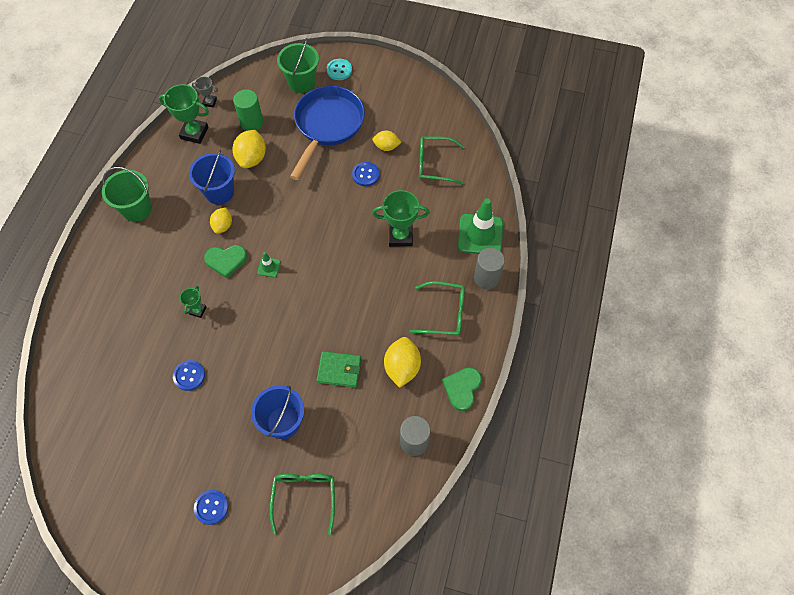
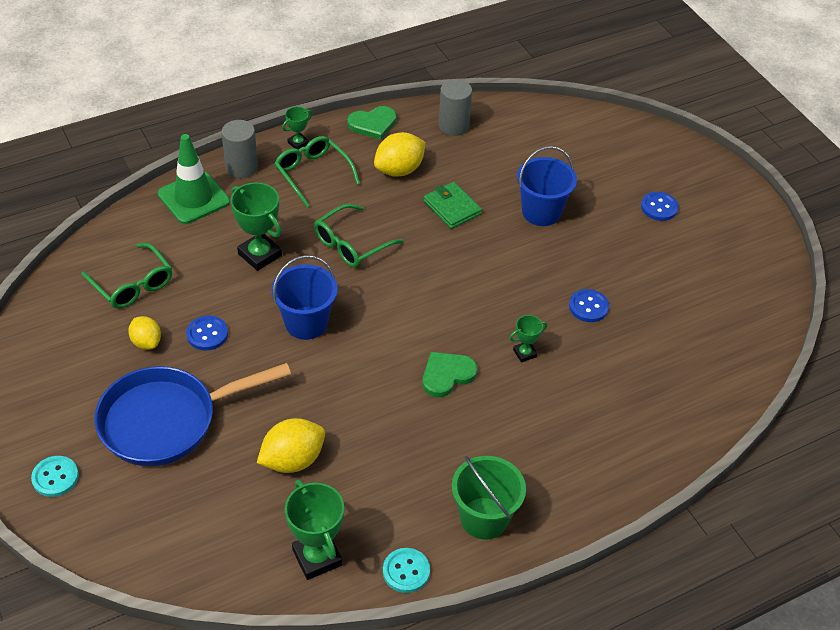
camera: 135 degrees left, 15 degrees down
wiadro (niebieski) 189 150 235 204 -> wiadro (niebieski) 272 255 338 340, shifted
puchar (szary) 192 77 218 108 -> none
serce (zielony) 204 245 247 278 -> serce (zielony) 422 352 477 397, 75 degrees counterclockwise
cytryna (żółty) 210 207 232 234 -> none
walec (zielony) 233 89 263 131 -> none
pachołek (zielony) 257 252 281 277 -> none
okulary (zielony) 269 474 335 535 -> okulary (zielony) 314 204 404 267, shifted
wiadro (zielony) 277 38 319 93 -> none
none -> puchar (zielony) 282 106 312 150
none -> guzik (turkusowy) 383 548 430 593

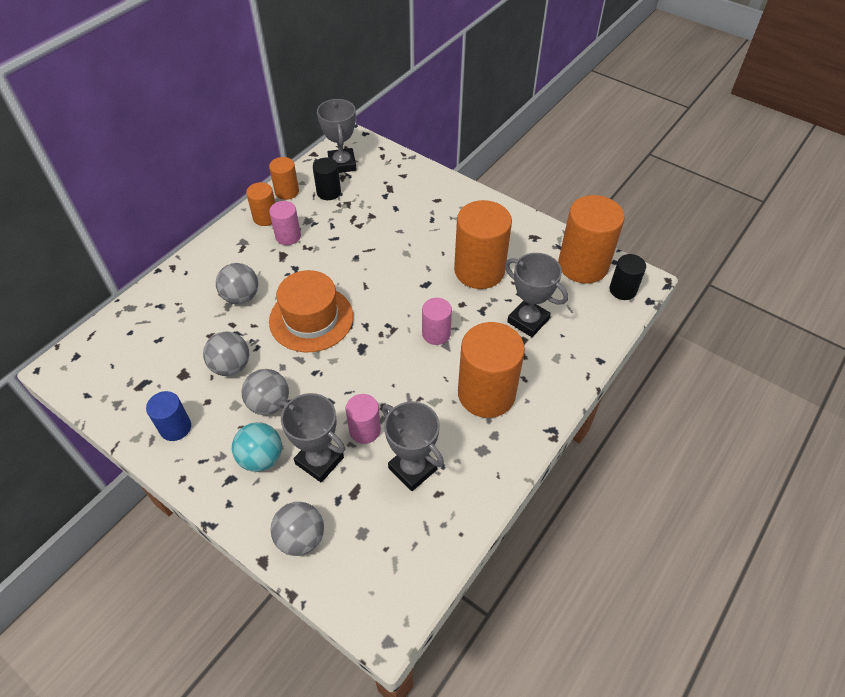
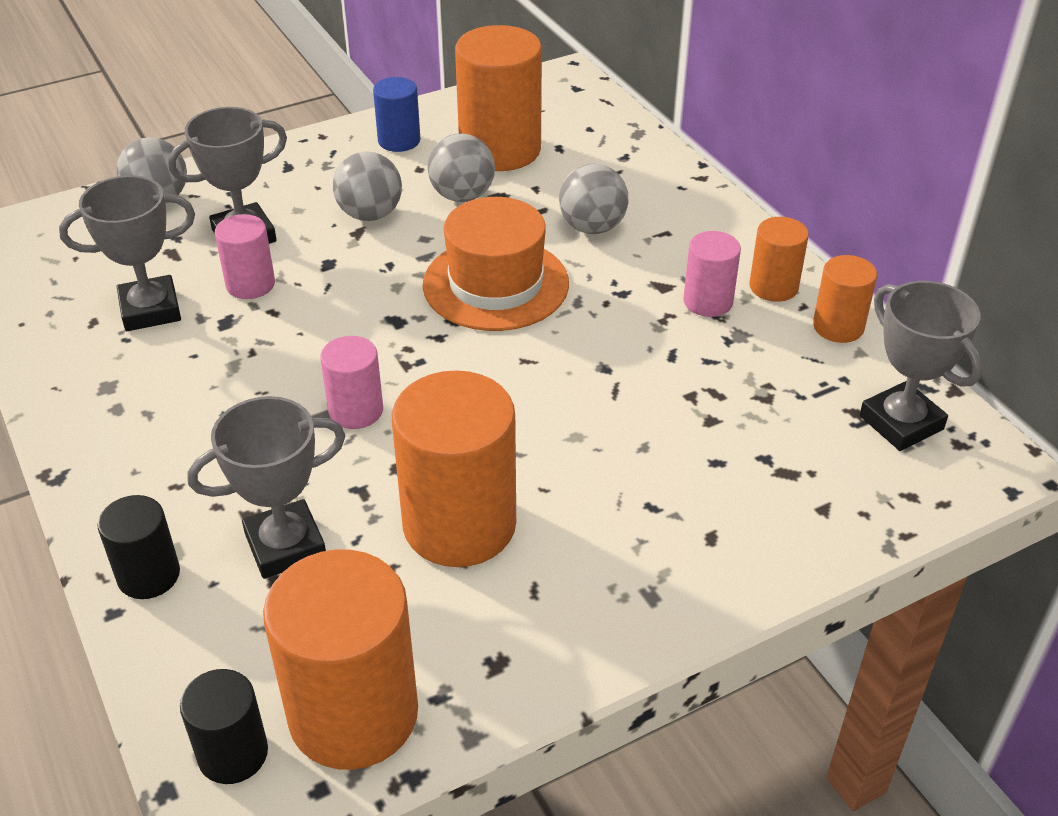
camera: 115 degrees right, 10 degrees down
piłka (turkusowy) 232 422 282 472 -> none
walec (czarny) 313 158 341 200 -> walec (czarny) 98 495 180 599, shifted
puchar (szary) 317 99 357 173 -> puchar (szary) 860 281 983 451, 45 degrees clockwise
walec (pomarańczowy) 458 322 525 418 -> walec (pomarańczowy) 455 25 542 171, shifted

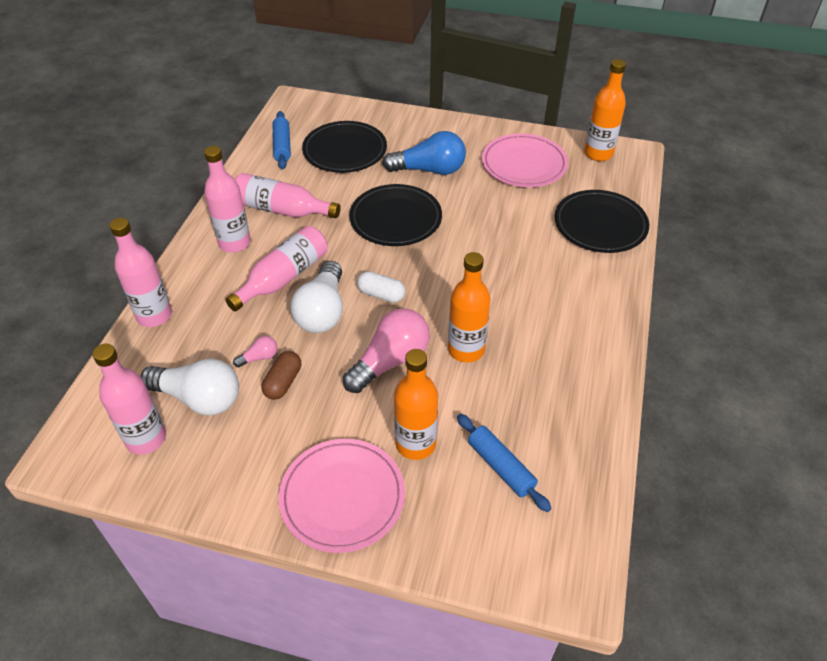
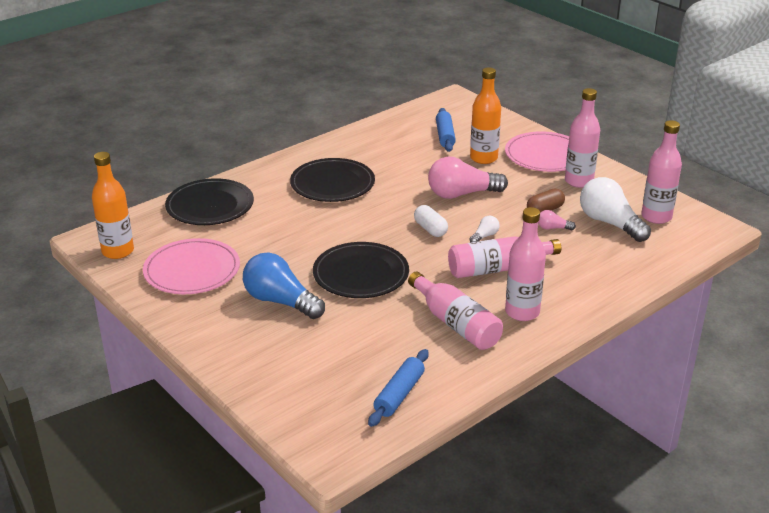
camera: 145 degrees left, 15 degrees down
butelka (różowy) 109 218 172 327 -> butelka (różowy) 565 88 600 188, shifted
żarówka (biały) 290 261 343 333 -> żarówka (biały) 469 216 500 242, x0.45
talerz (czarny) 302 121 387 173 -> talerz (czarny) 290 158 375 202, shifted
butelka (pomarańczowy) 448 252 491 363 -> none

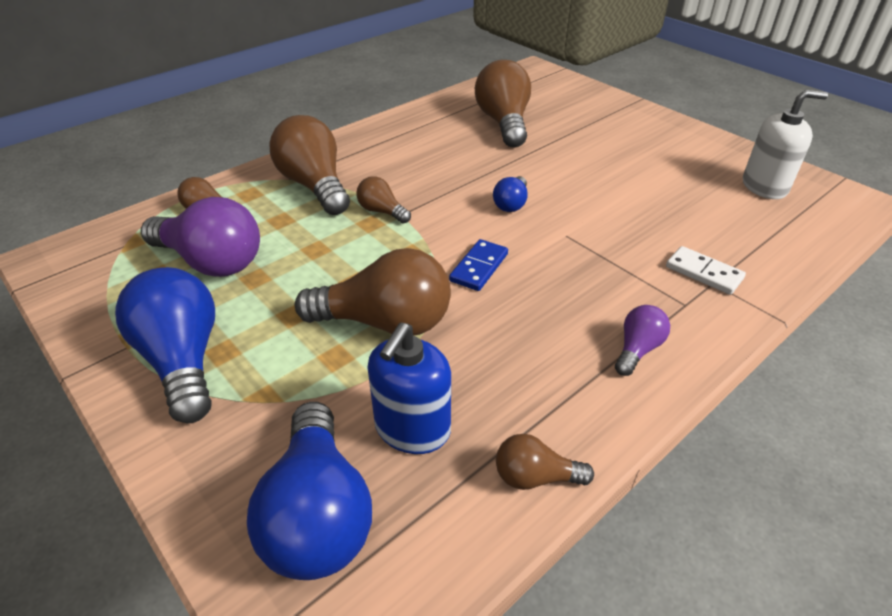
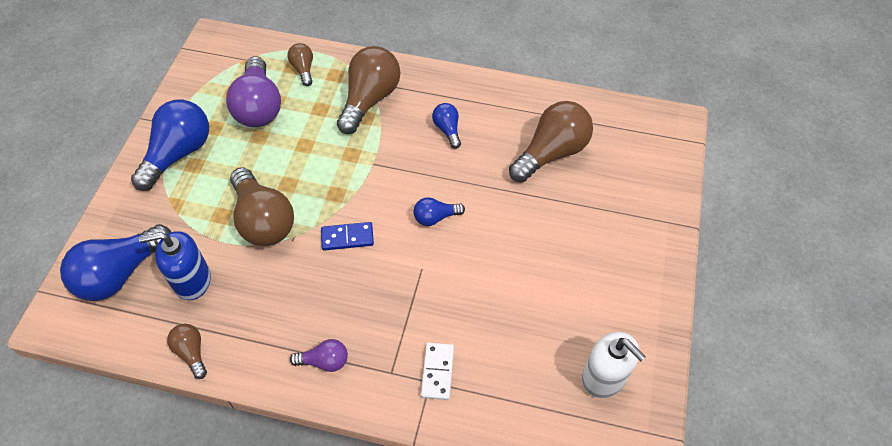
camera: 55 degrees right, 15 degrees up
żarówka (brązowy) 356 176 411 223 -> none
none -> żarówka (niebieski) 432 103 461 149

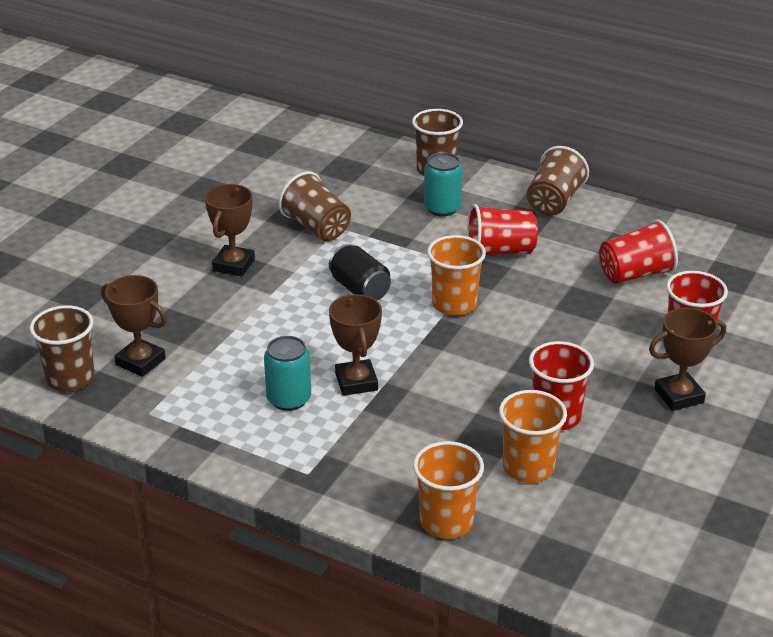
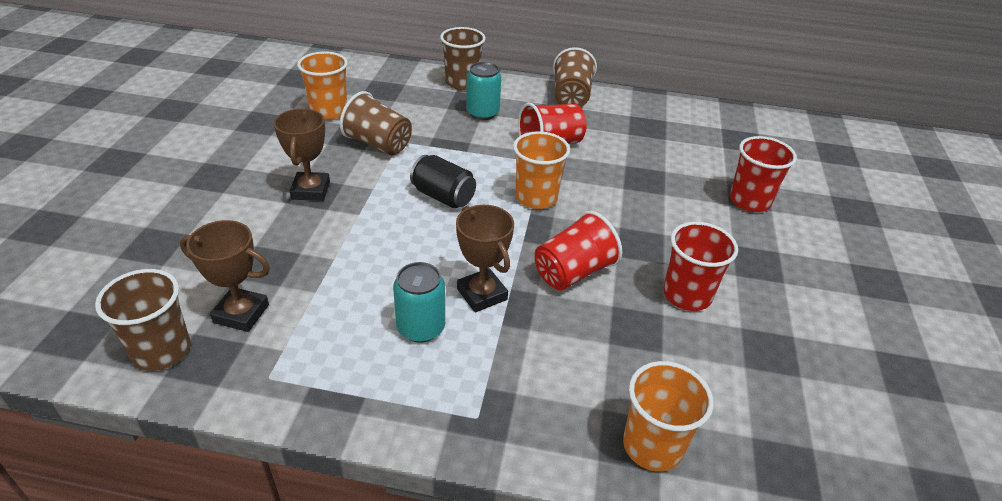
camera: 20 degrees left, 5 degrees up
szklanka (pomarańczowy) 499 390 567 483 -> szklanka (pomarańczowy) 297 51 348 119, shifted
szklanka (czerwony) 599 219 678 284 -> szklanka (czerwony) 535 211 622 290, shifted
puchar (brązowy) 649 308 726 411 -> none

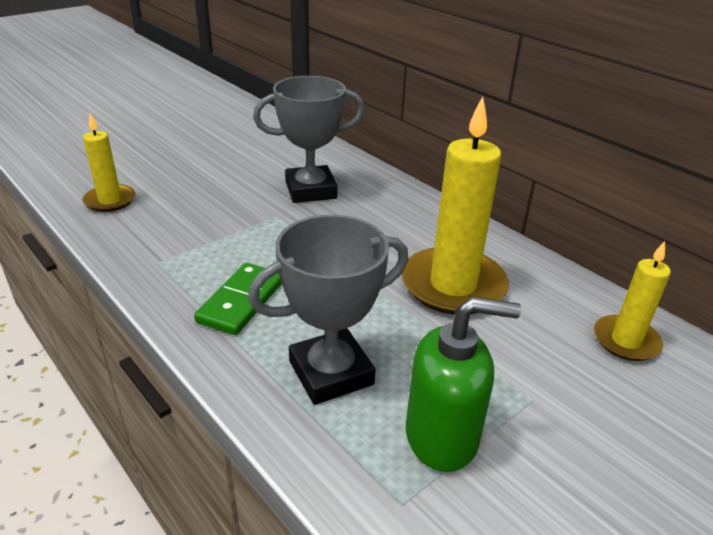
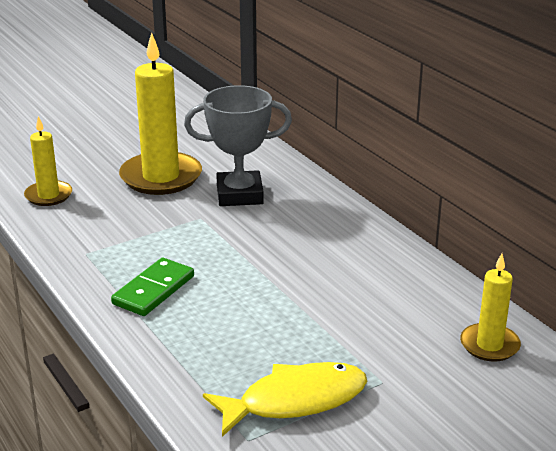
camera: 10 degrees right, 5 degrees down
puchar (szary) 248 215 409 405 -> none
świeca (żółty) 402 96 509 315 -> świeca (żółty) 119 32 202 195, shifted
dozownik mydła (zielony) 406 297 521 472 -> ryba (żółty) 203 362 367 437

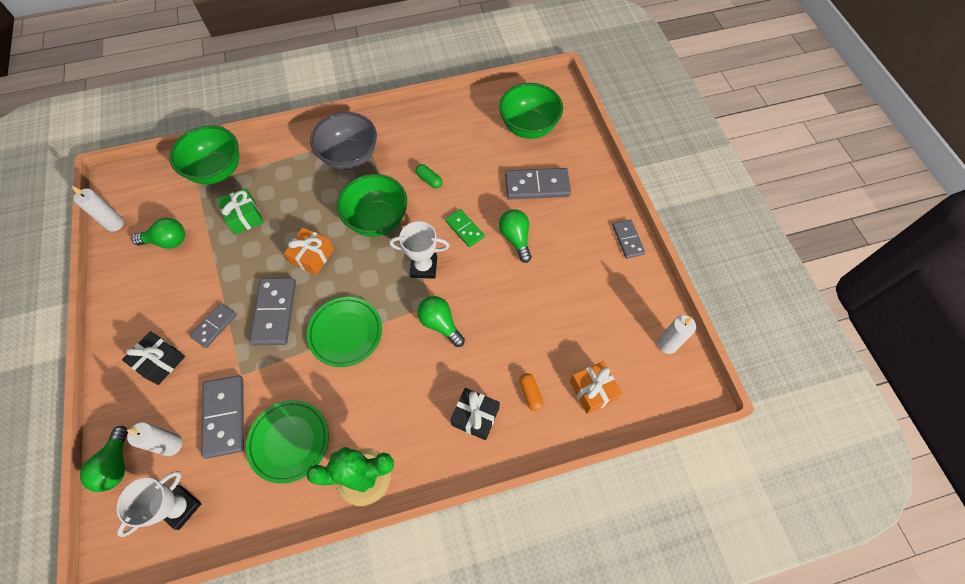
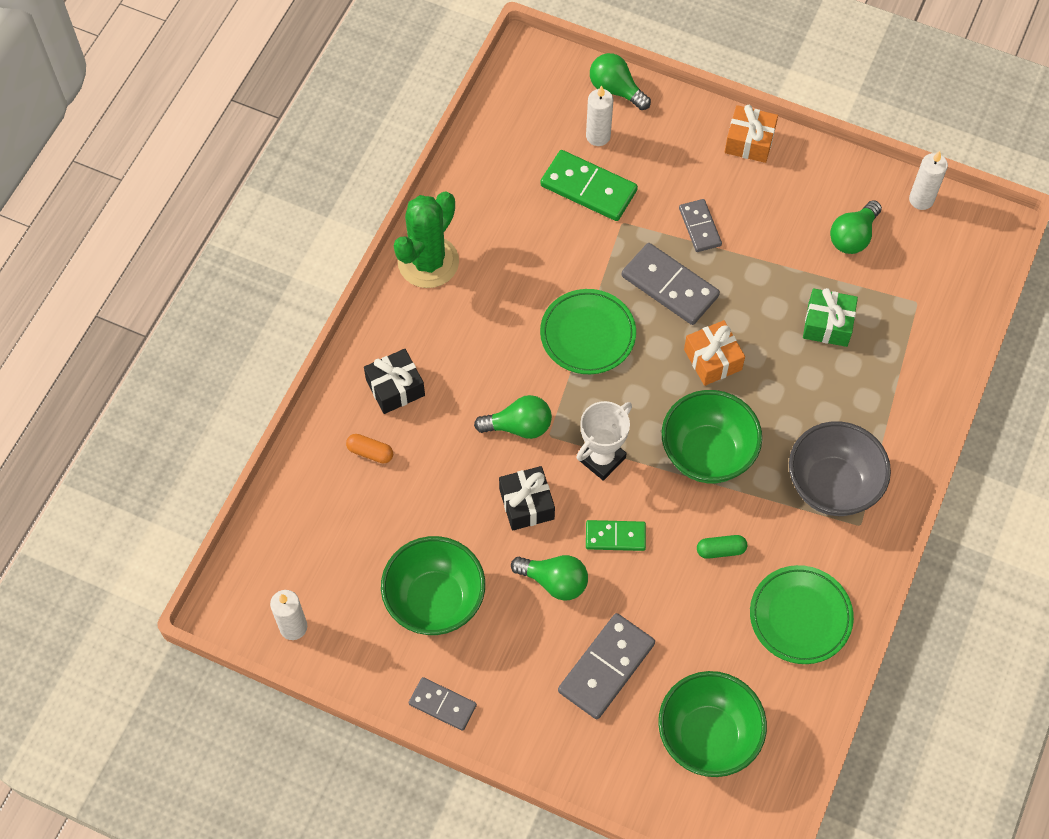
camera: 130 degrees right, 0 degrees up
puchar (biały) 117 471 202 537 -> none
prezent (czarny) 122 331 185 385 -> prezent (czarny) 499 466 555 531, shifted
miska (zielony) 170 125 239 185 -> miska (zielony) 381 536 485 635, shifted
kostka domina (szary) 201 376 244 459 -> kostka domina (zielony) 540 150 638 221
talerz (zielony) 246 400 329 484 -> talerz (zielony) 750 565 854 664, shifted
prezent (pomarańczowy) 570 361 622 414 -> prezent (pomarańczowy) 725 105 778 163, shifted

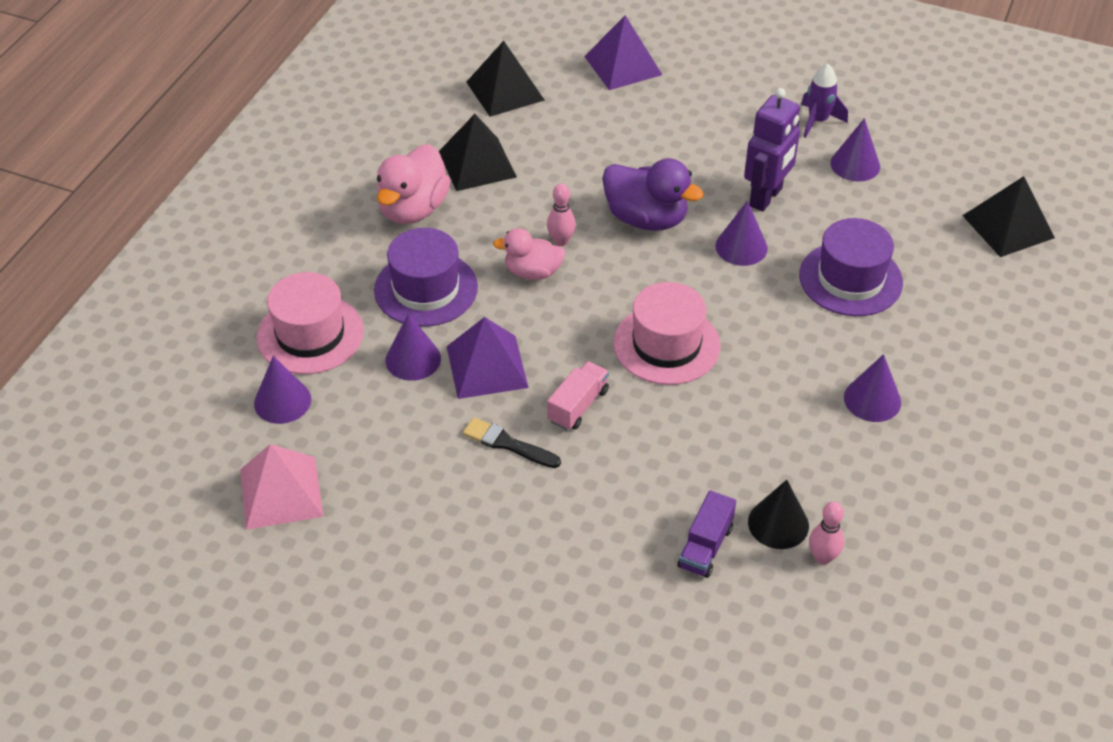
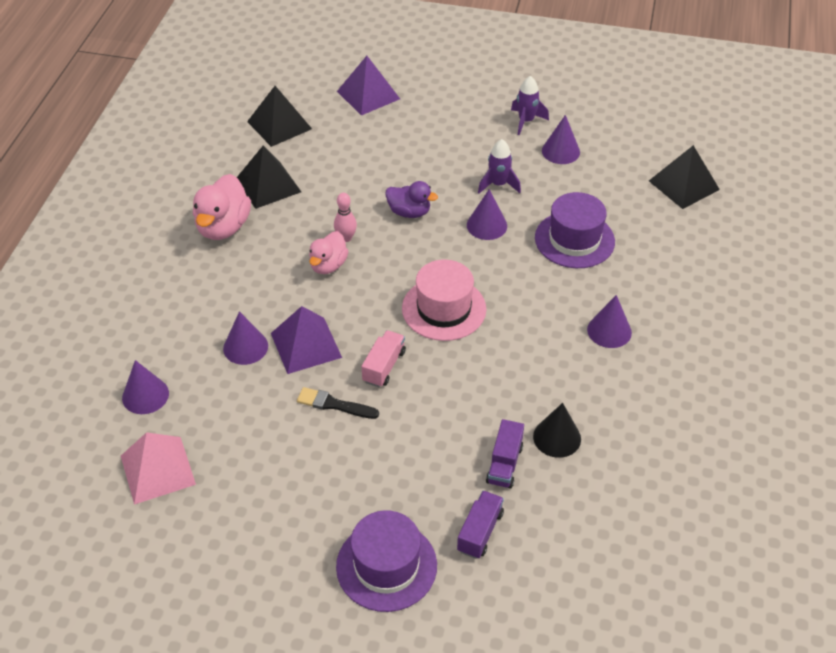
camera: 10 degrees left, 0 degrees up
kapelusz (różowy) 257 272 364 374 -> none
kapelusz (fioletowy) 374 228 478 327 -> kapelusz (fioletowy) 336 510 437 612, shifted
kaczka (różowy) 493 228 566 280 -> kaczka (różowy) 309 231 349 274, 60 degrees counterclockwise
kaczka (fioletowy) 602 159 704 231 -> kaczka (fioletowy) 385 181 438 218, x0.65
robot (fioletowy) 744 88 800 212 -> rakieta (fioletowy) 478 139 521 194
kręgiel (różowy) 809 501 844 565 -> none
none -> ciężarówka (fioletowy) 457 491 504 559

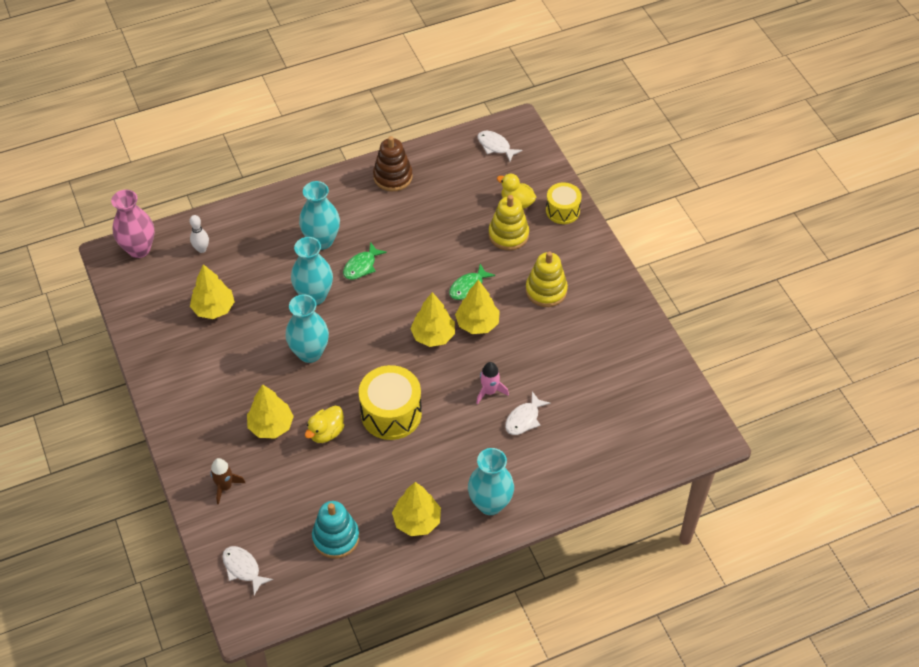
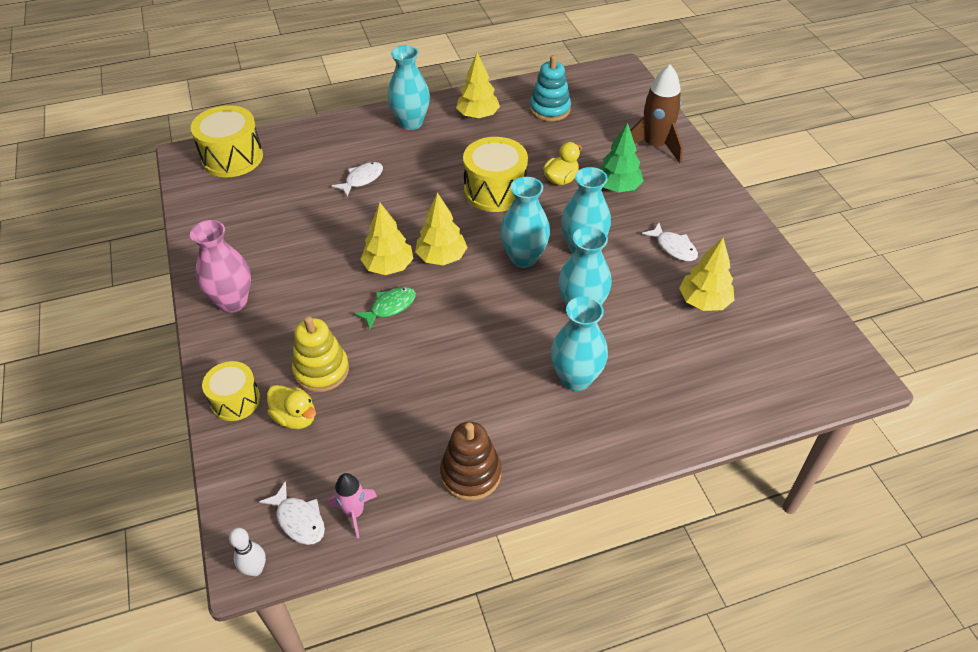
camera: 175 degrees left, 5 degrees down
wazon (różowy) 111 190 154 258 -> wazon (różowy) 190 220 251 313, shifted
kręgiel (biały) 190 215 209 253 -> kręgiel (biały) 229 528 266 576, shifted
rakieta (brązowy) 210 458 245 504 -> rakieta (brązowy) 630 65 683 163, x1.79
ryba (biały) 222 546 273 595 -> ryba (biały) 642 223 698 261, shifted
drzewko (żółty) 247 384 294 439 -> drzewko (zielony) 598 123 644 193
ryba (zielony) 343 242 387 280 -> none
rakieta (różowy) 476 362 509 405 -> rakieta (różowy) 328 473 377 538, shifted
zabawka nakładanka (żółty) 526 251 568 307 -> none
none -> bęben (żółty) 191 105 263 177
none -> wazon (turkusowy) 500 177 550 268

